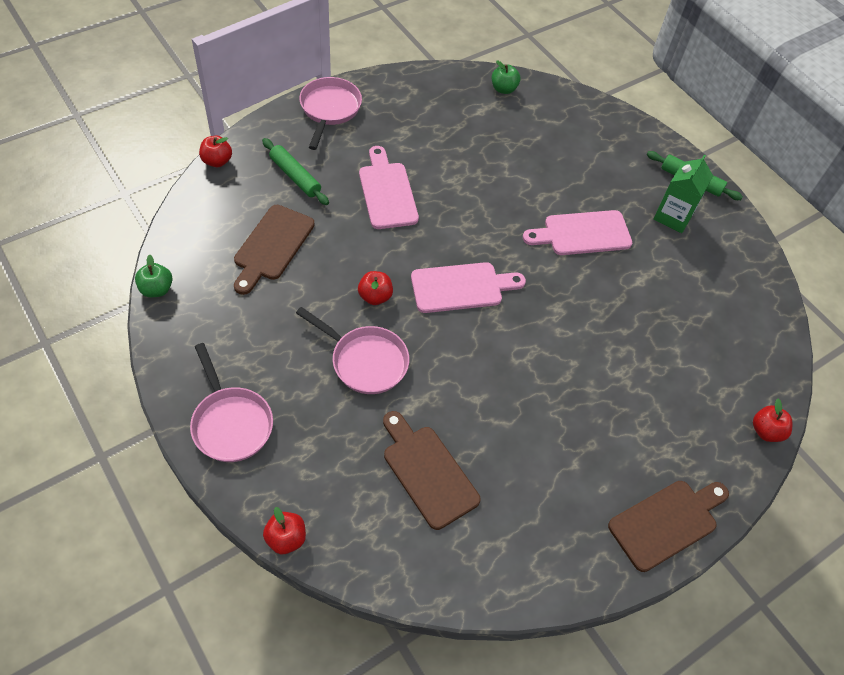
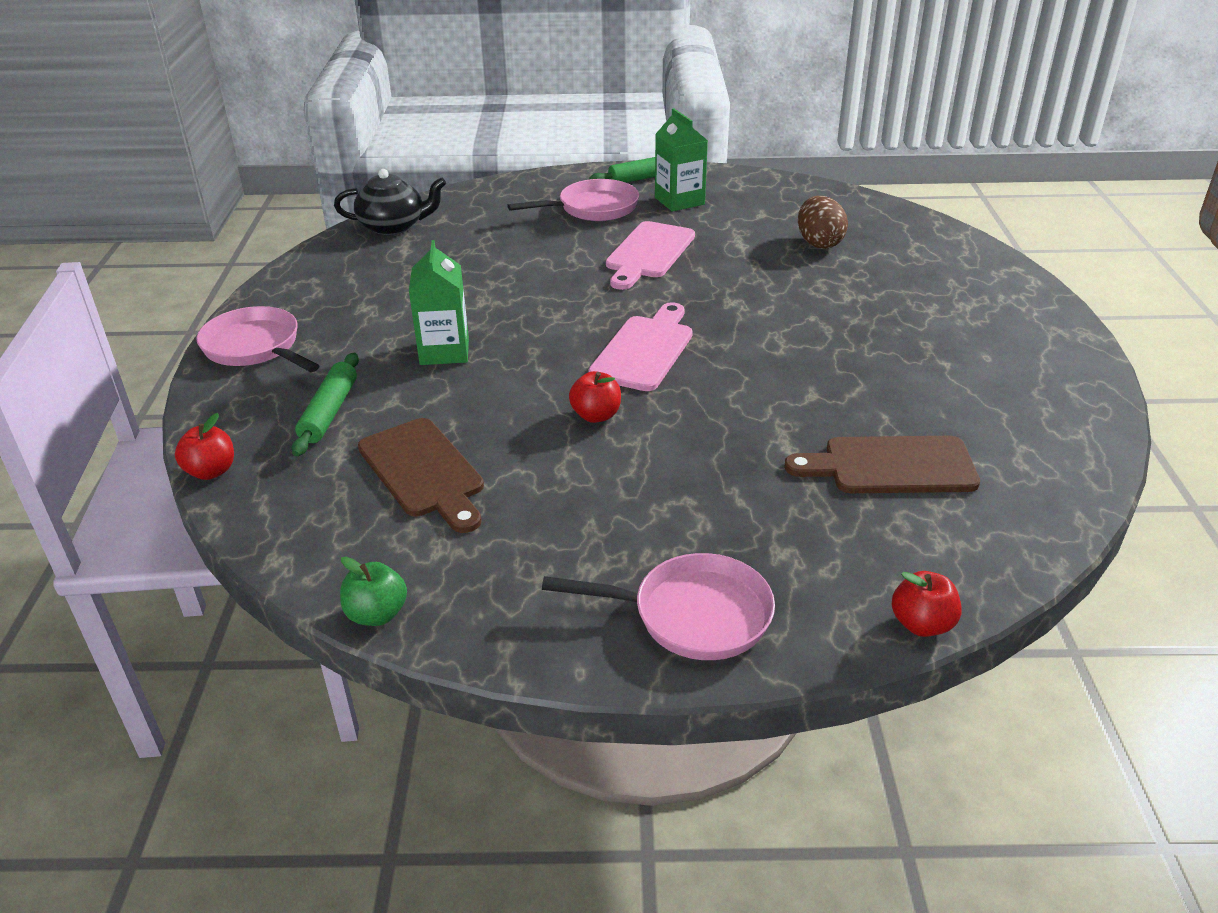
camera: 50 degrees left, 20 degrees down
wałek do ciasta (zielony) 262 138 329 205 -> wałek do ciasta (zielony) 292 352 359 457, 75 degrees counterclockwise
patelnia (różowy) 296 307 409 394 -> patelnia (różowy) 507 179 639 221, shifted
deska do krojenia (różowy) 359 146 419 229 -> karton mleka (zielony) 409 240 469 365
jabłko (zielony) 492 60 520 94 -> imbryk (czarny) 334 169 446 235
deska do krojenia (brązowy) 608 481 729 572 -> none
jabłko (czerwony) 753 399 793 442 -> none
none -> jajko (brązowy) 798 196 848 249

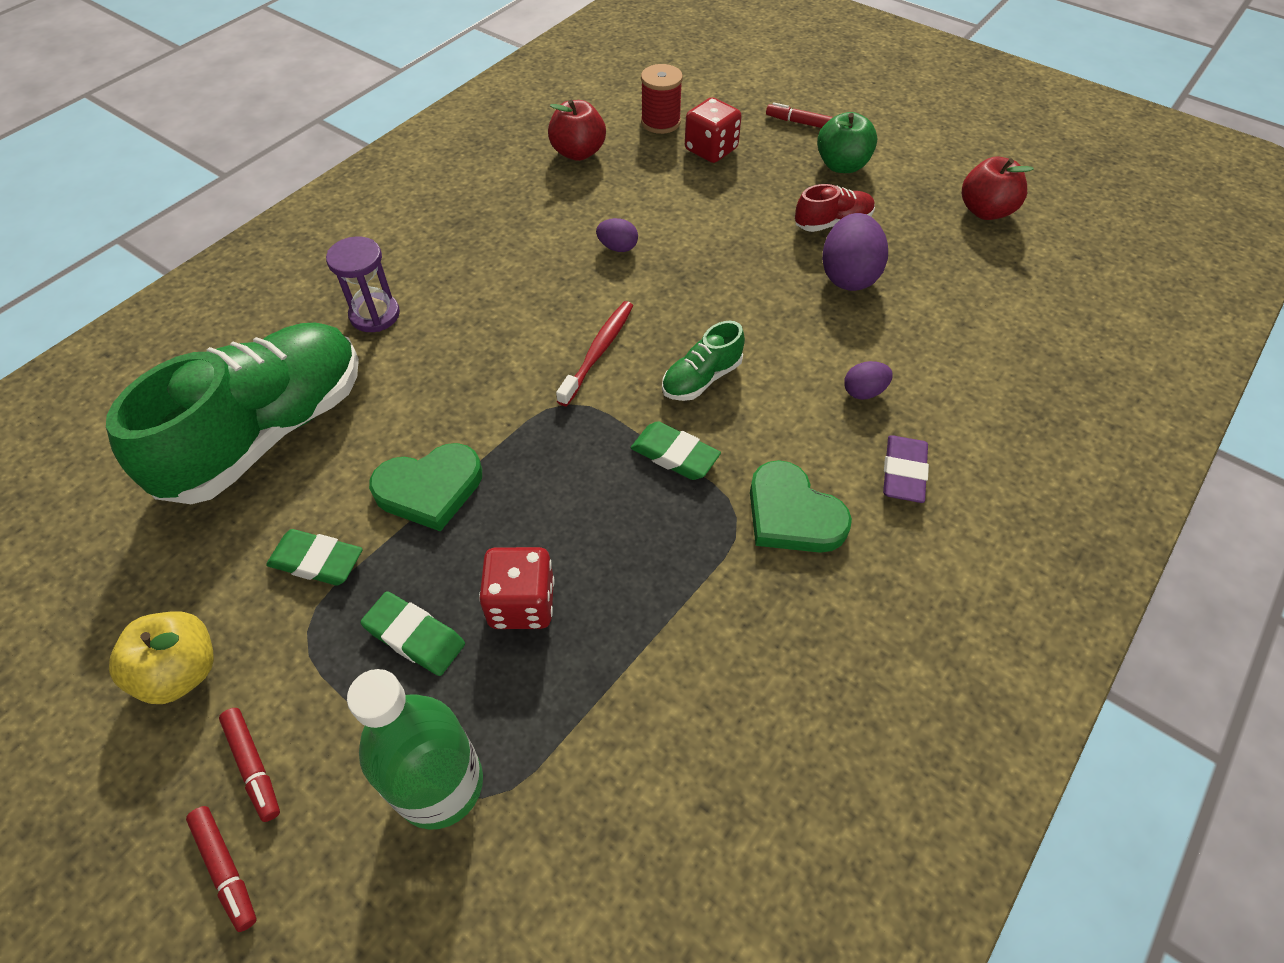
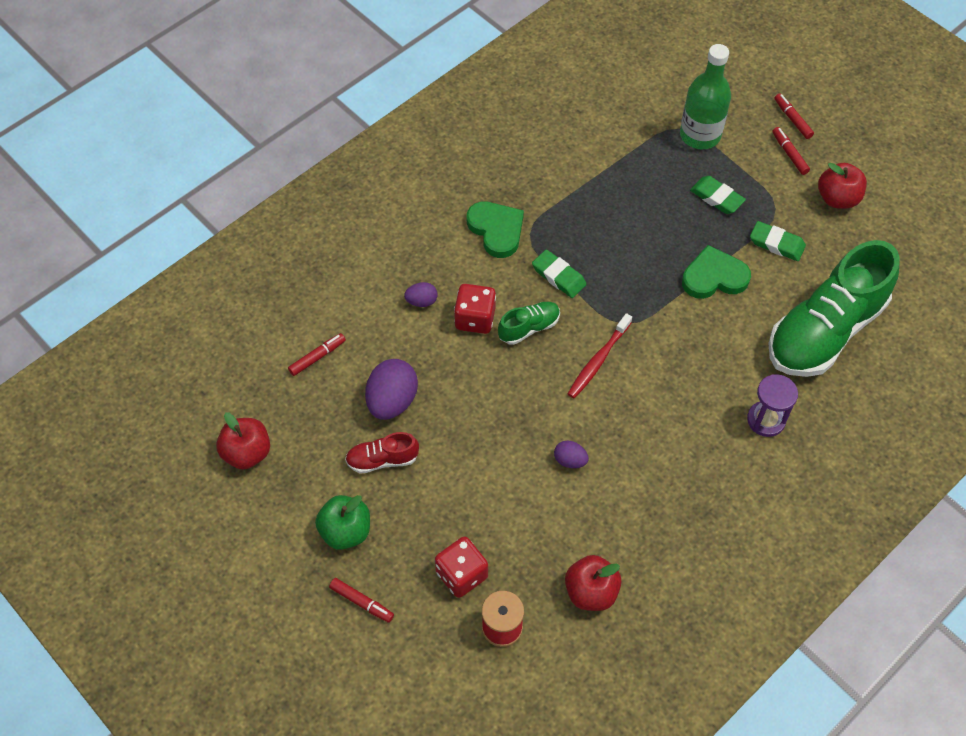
camera: 170 degrees left, 5 degrees up
jabłko (żółty) 109 611 214 704 -> jabłko (czerwony) 818 163 867 209
kostka do gry (czerwony) 479 547 554 629 -> kostka do gry (czerwony) 454 284 496 334, shifted
gumka do mazania (fioletowy) 883 435 929 503 -> none
none -> flamaster (czerwony) 288 333 346 376

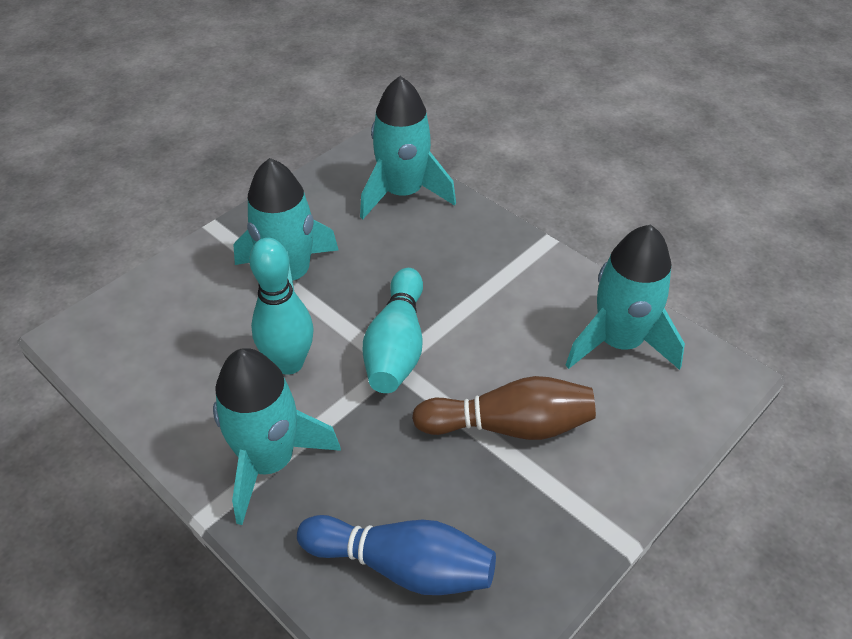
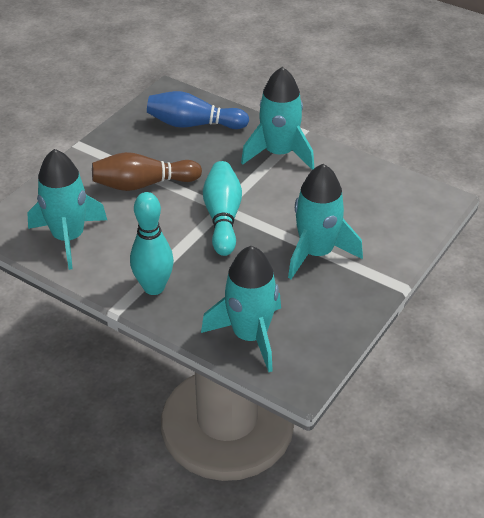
camera: 170 degrees right, 5 degrees down
kręgiel (turkusowy) 249 238 314 375 -> kręgiel (turkusowy) 130 192 174 295, shifted

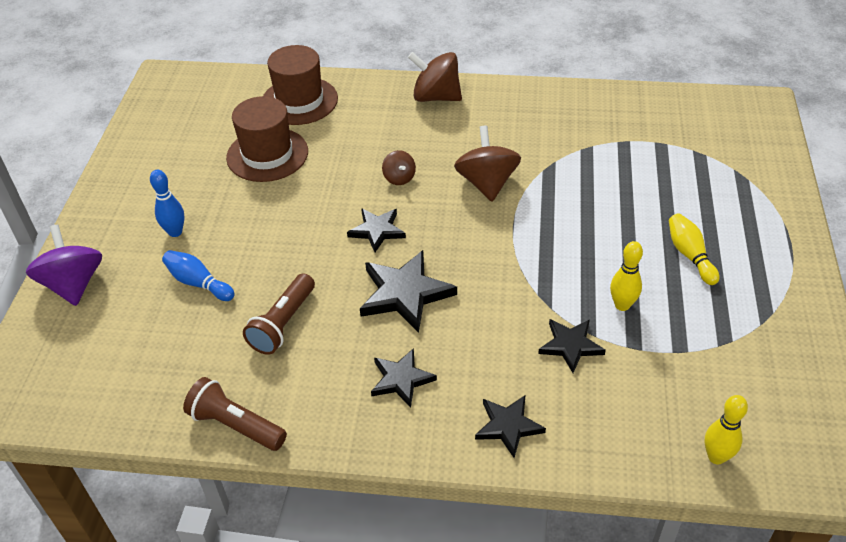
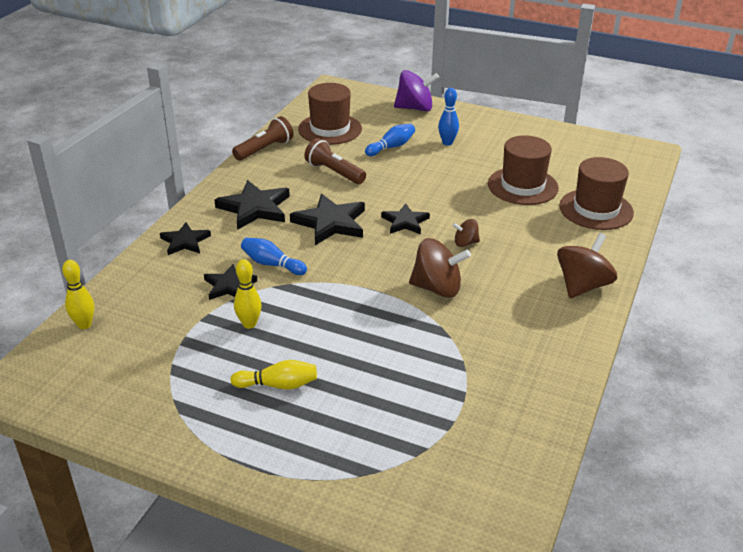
camera: 105 degrees right, 10 degrees down
gwiazda (czarny) 371 348 437 408 -> gwiazda (czarny) 214 180 290 230, x1.59
none -> kręgiel (niebieski) 241 238 307 275
none -> kapelusz (brązowy) 298 83 362 145

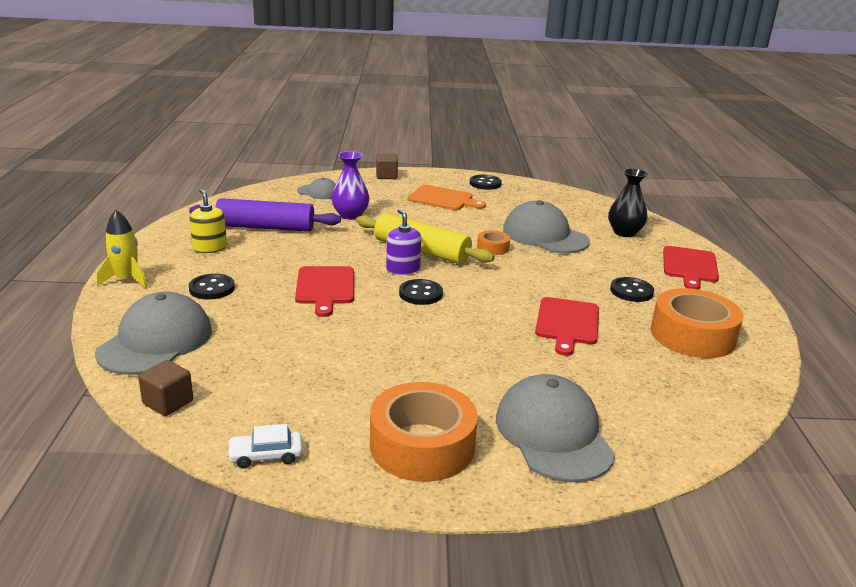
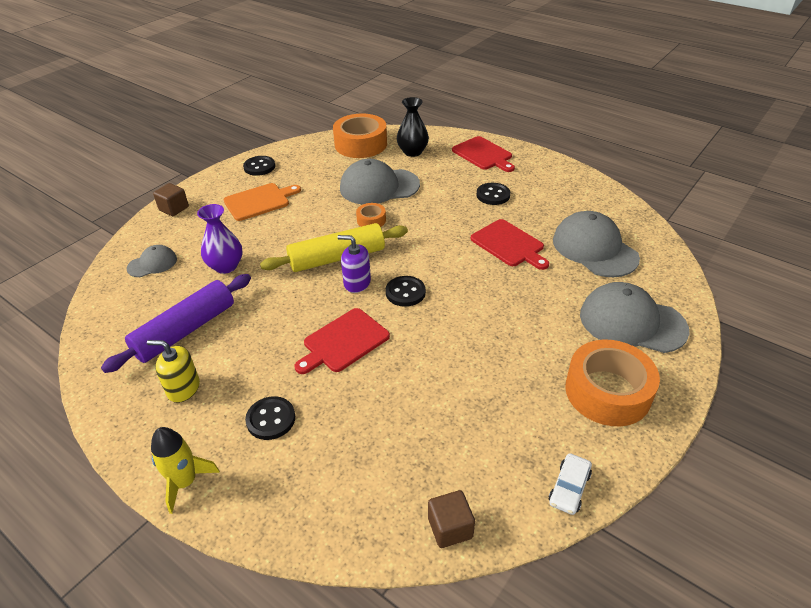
camera: 50 degrees left, 15 degrees up
czapka (szary) 95 292 212 375 -> czapka (szary) 553 211 640 277, shifted
deska do krojenia (czerwony) 295 266 354 317 -> deska do krojenia (czerwony) 295 308 390 374, 105 degrees clockwise
taśma klejąca (pomarańczowy) 651 288 744 358 -> taśma klejąca (pomarańczowy) 333 113 387 158, shifted

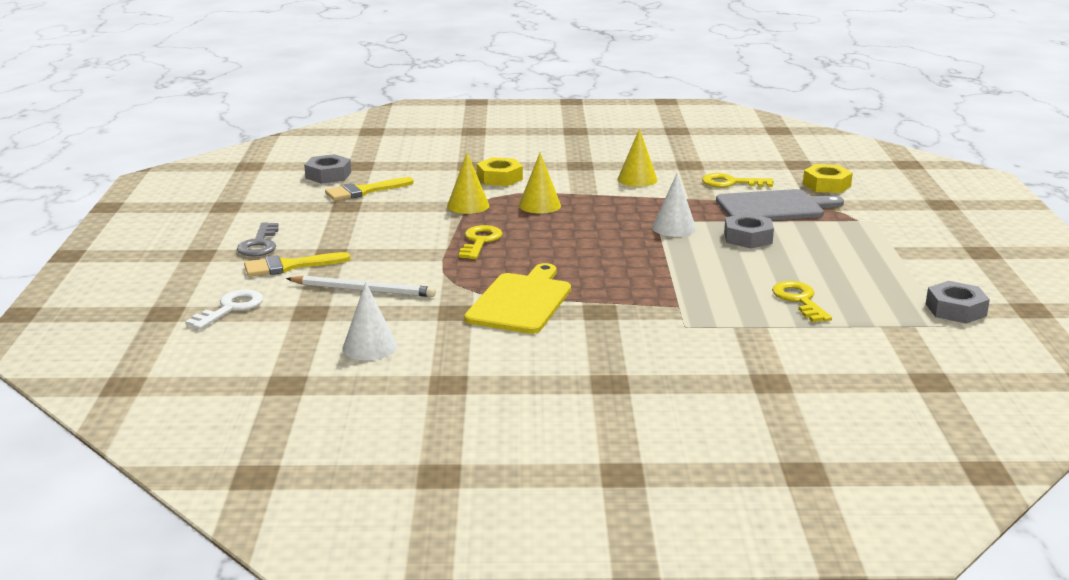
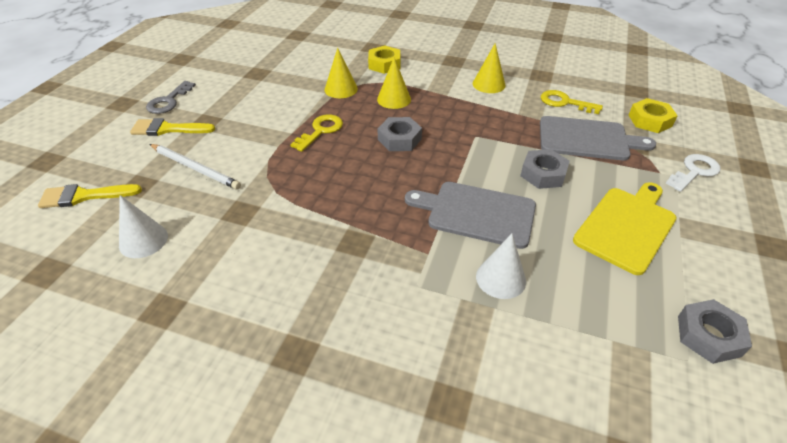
camera: 20 degrees right, 20 degrees up
klucz (biały) 185 290 263 330 -> klucz (biały) 666 154 721 192, shifted
nakrętka (szary) 304 154 351 184 -> nakrętka (szary) 378 117 422 151, shifted
pędzel (żółty) 325 177 414 201 -> pędzel (żółty) 38 184 142 208, shifted
deska do krojenia (żółty) 464 263 571 334 -> deska do krojenia (żółty) 573 182 677 275, shifted
stożek (biały) 652 173 696 237 -> stożek (biały) 476 234 526 299, shifted
klucz (żółty) 772 281 832 322 -> none
none -> deska do krojenia (szary) 405 182 536 249

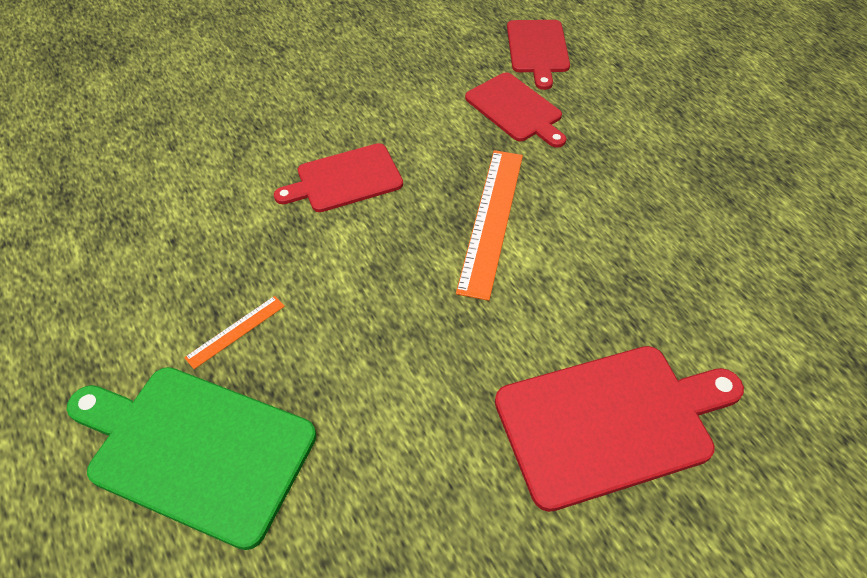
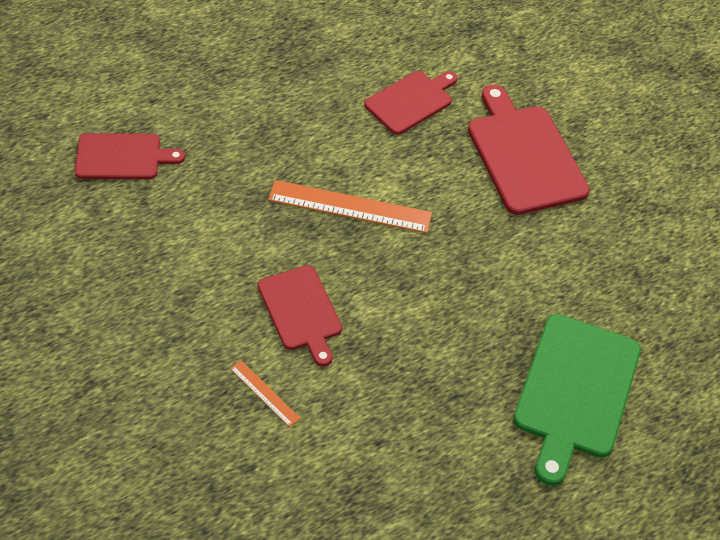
camera: 95 degrees left, 0 degrees up
linijka (pomarańczowy) 184 296 285 369 -> linijka (pomarańczowy) 230 360 300 427, shifted
deska do krojenia (czerwony) 465 72 567 148 -> deska do krojenia (czerwony) 364 71 457 135, shifted

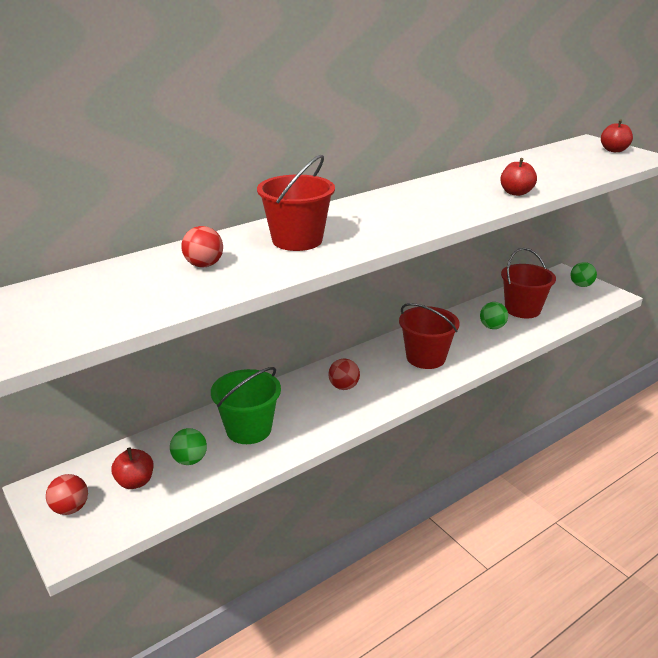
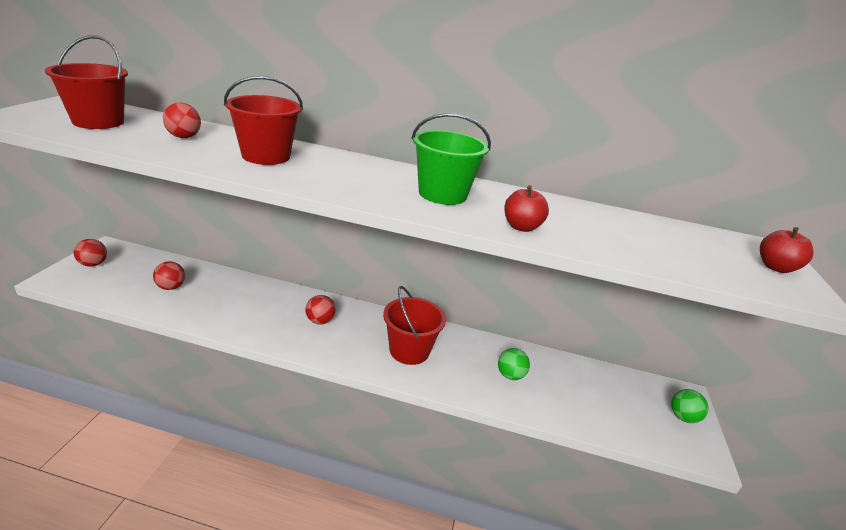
camera: 45 degrees right, 0 degrees up
jabłko (czerwony) 111 447 153 489 -> none
piłka (zielony) 170 428 207 465 -> piłka (czerwony) 153 261 185 290
wiadro (zielony) 211 367 281 444 -> wiadro (zielony) 411 113 491 205, shifted
wiadro (czerwony) 501 248 556 318 -> wiadro (czerwony) 45 35 128 129, shifted

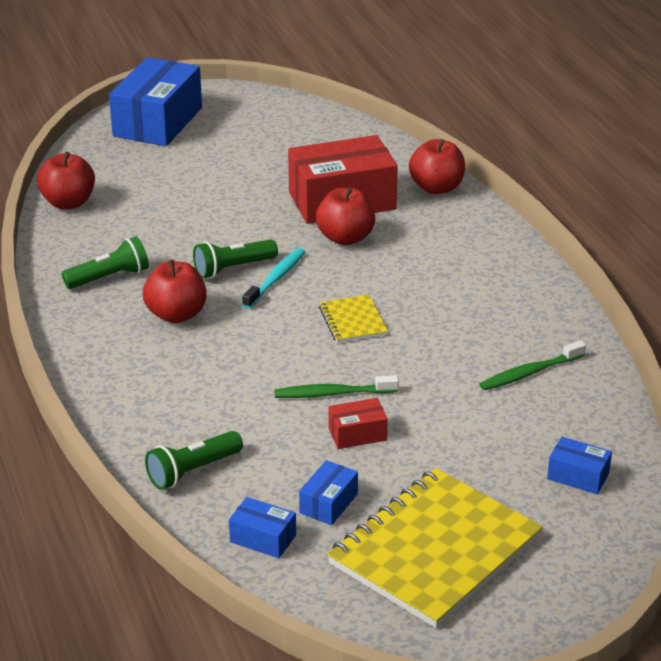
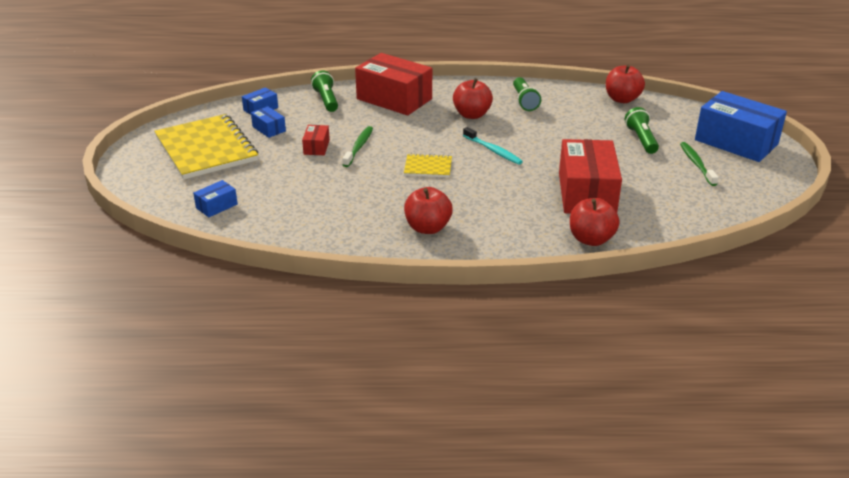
camera: 110 degrees right, 0 degrees up
latarka (zielony) 193 240 278 278 -> latarka (zielony) 625 107 659 154, shifted
jabłko (czerwony) 316 187 375 245 -> jabłko (czerwony) 404 187 453 234, shifted
szczoteczka do zębów (zielony) 479 340 586 391 -> szczoteczka do zębów (zielony) 680 142 719 186, shifted
none -> pudełko (czerwony) 355 53 432 115

